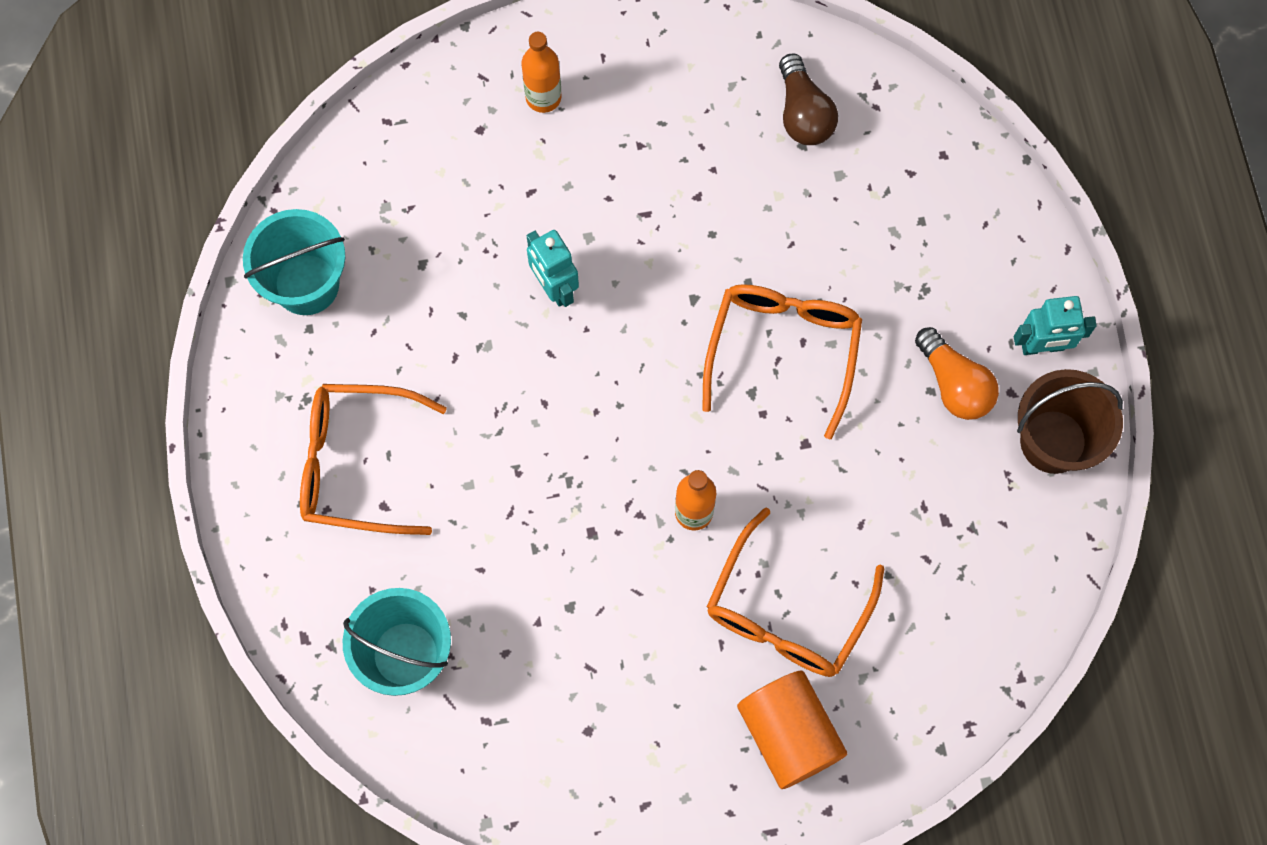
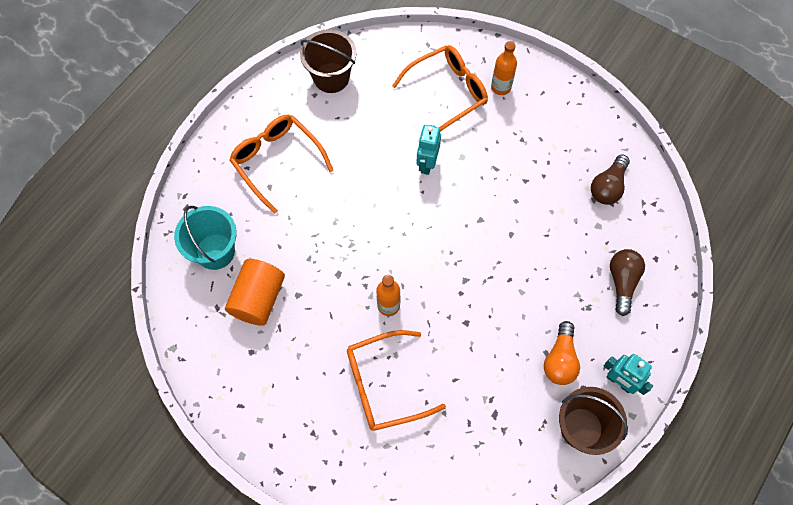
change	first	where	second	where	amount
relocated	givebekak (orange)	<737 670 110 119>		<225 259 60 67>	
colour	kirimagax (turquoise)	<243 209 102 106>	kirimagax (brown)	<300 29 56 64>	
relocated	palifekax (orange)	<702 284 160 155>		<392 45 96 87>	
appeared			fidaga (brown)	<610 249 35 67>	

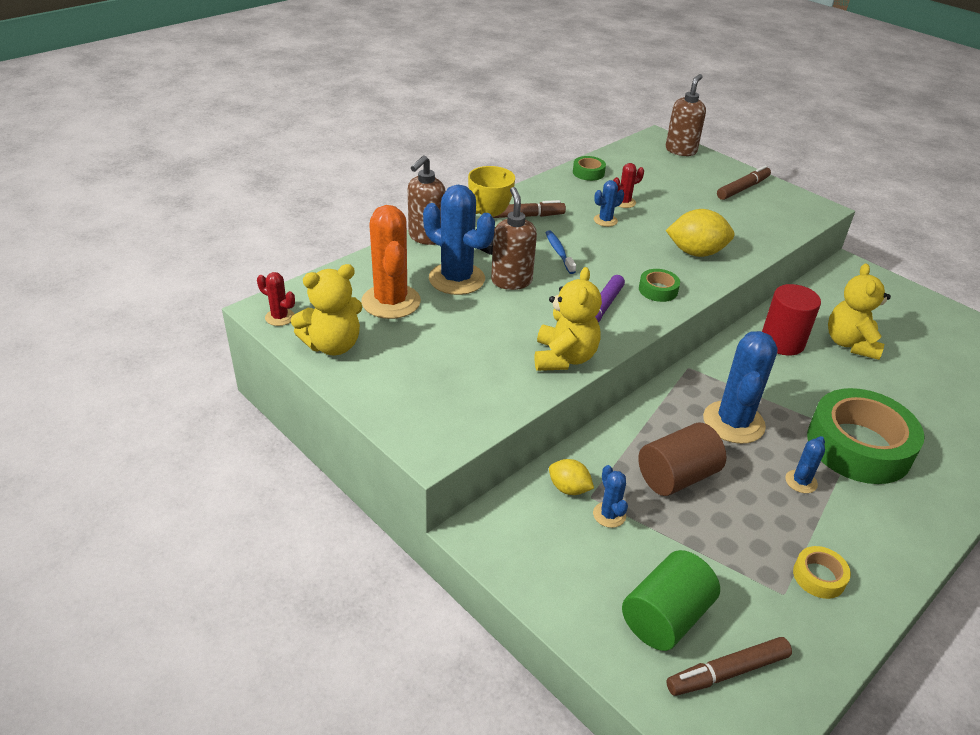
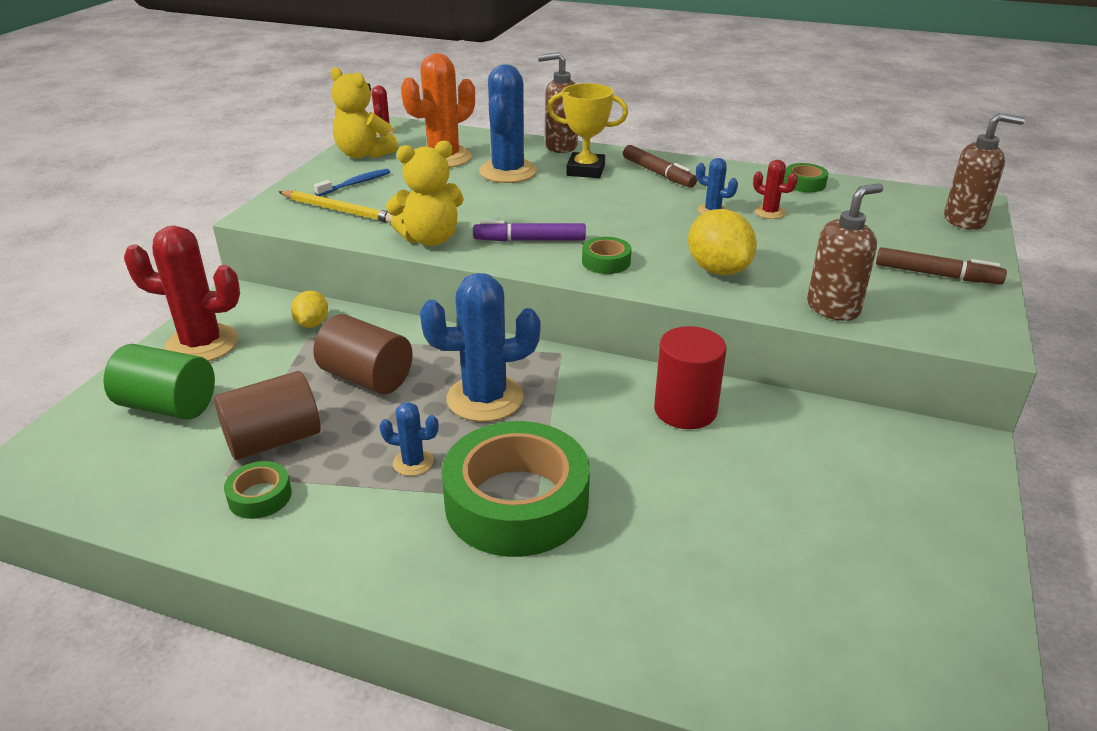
change	first	where	second	where	amount
appeared			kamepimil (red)	<124 225 116 136>	
appeared			givebekak (brown)	<214 371 107 89>	
colour	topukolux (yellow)	<793 546 58 53>	topukolux (green)	<224 461 68 58>	
appeared			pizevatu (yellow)	<279 190 114 33>	
relocated	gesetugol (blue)	<545 230 31 44>		<314 169 76 27>	
relocated	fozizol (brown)	<491 187 46 103>		<807 183 77 138>	
missing	kamepimil (blue)	<593 465 35 63>			
missing	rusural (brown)	<666 637 126 59>			
missing	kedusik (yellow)	<828 263 63 97>			

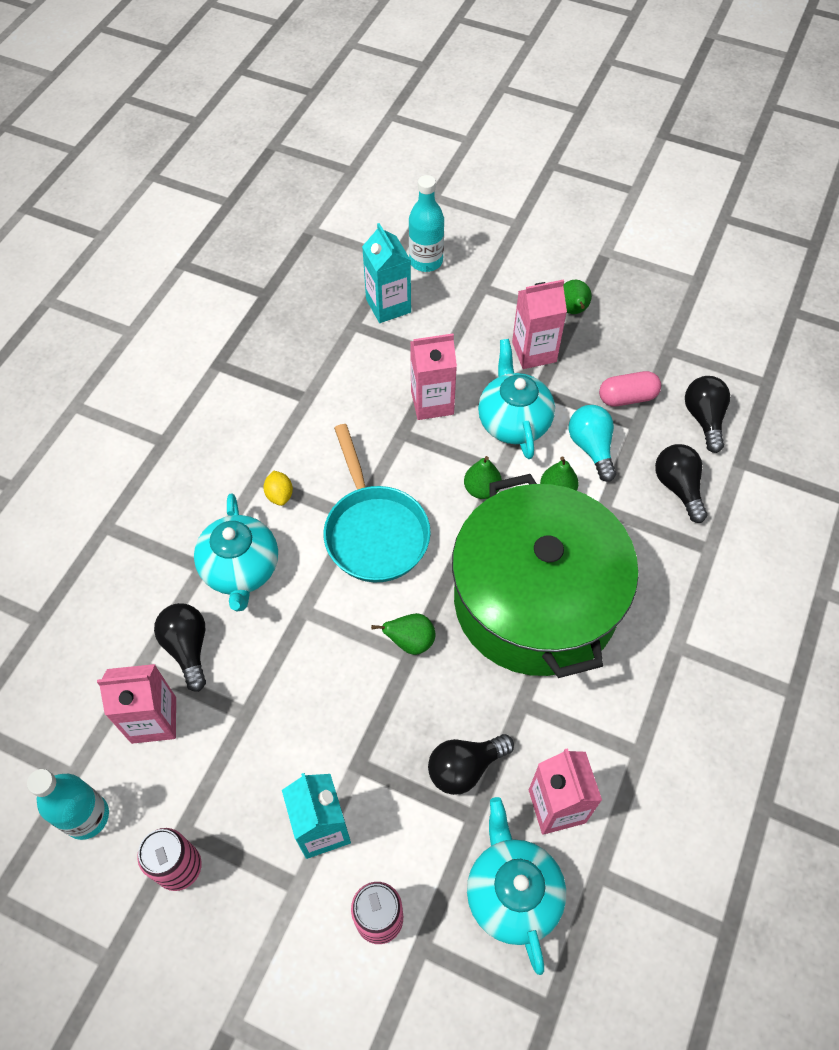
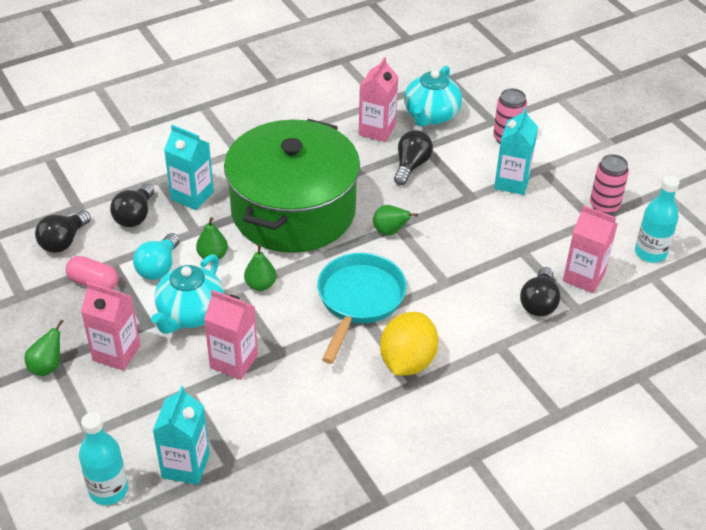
change	first	where	second	where	amount
appeared			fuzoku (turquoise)	<164 125 50 85>	
size	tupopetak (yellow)	<264 471 29 35>		<380 312 58 63>	x2.19
spun	fidaga (black)	<428 734 86 61>		<394 130 39 55>	75 degrees counterclockwise
missing	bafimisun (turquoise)	<194 493 84 118>			

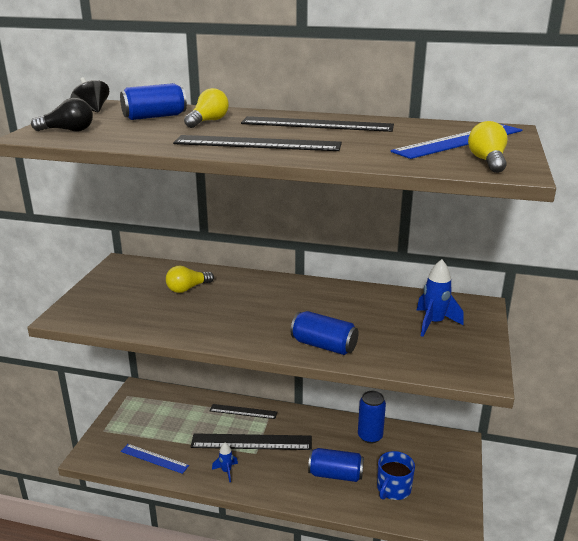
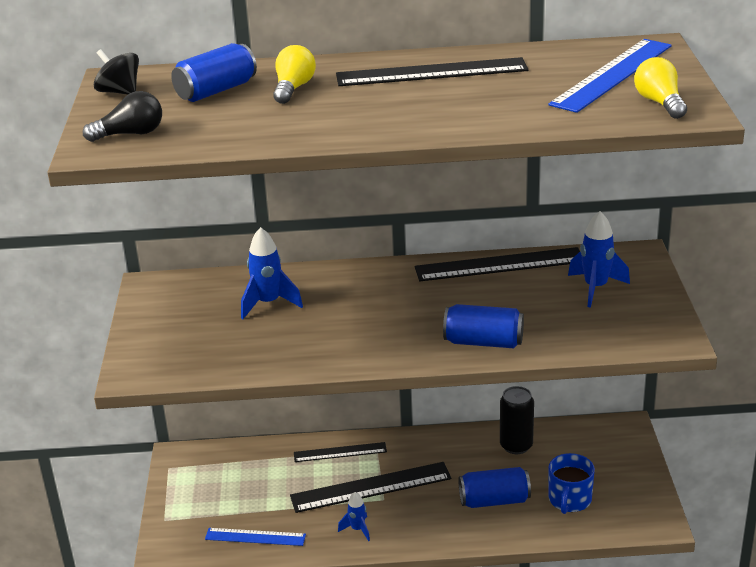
change	first	where	second	where	amount
exchanged	fidaga (yellow)	<166 266 48 27>	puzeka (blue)	<241 227 62 92>	
relocated	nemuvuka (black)	<173 135 169 16>		<415 247 165 34>	
colour	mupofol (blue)	<358 391 28 52>	mupofol (black)	<500 386 34 68>	

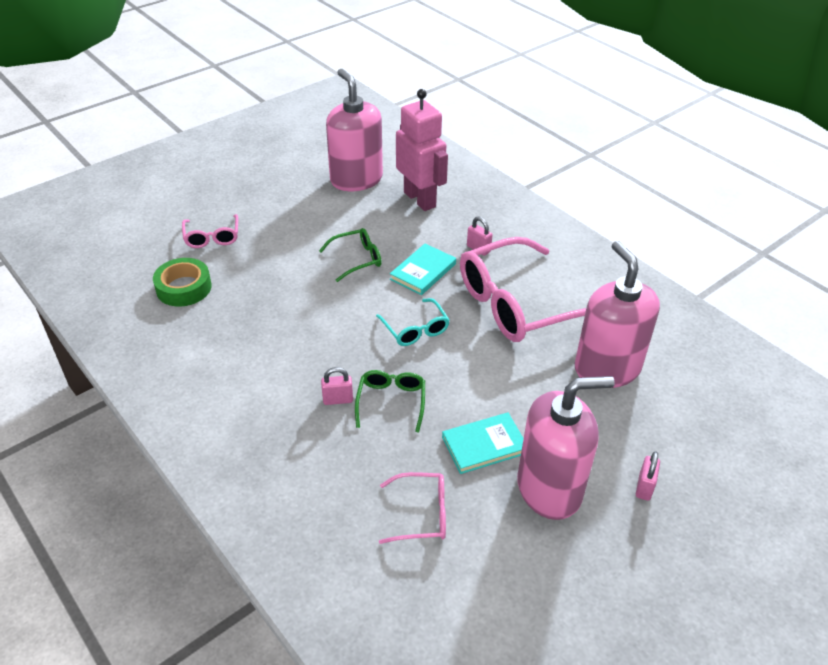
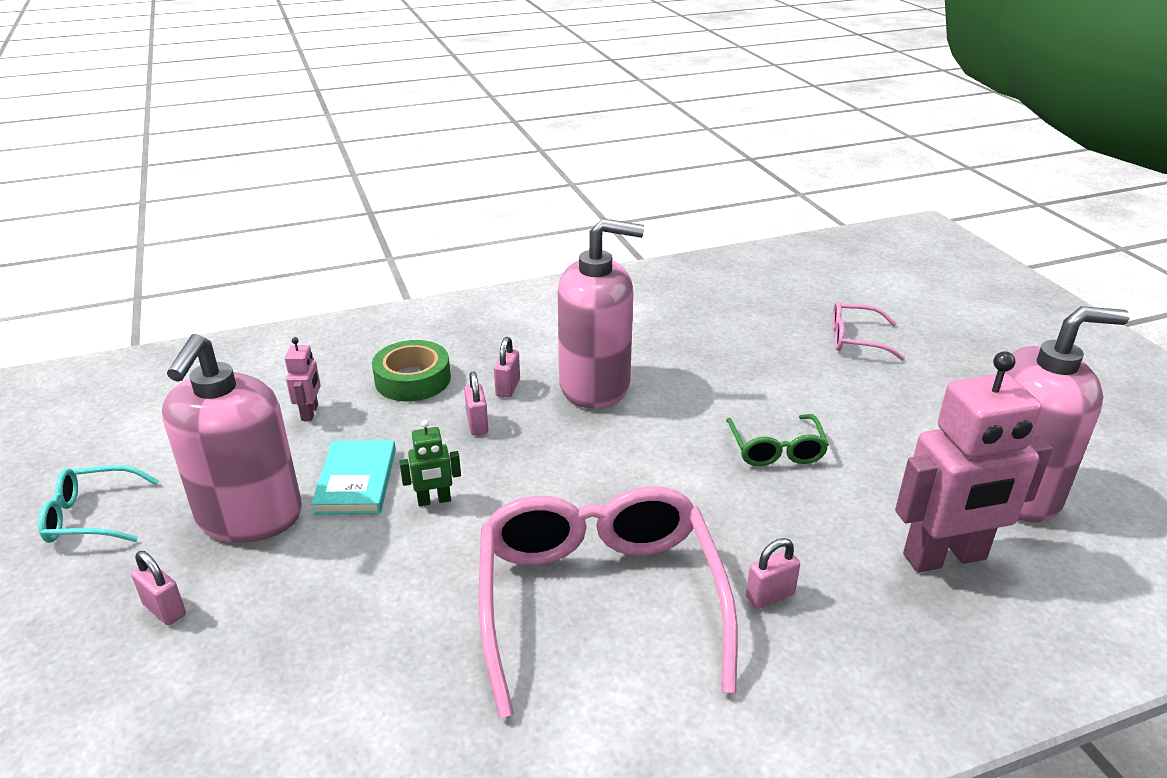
change	first	where	second	where	amount
relocated	palifekax (turquoise)	<376 298 74 48>		<38 465 121 78>	
exchanged	palifekax (pink)	<379 472 67 72>	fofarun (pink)	<285 337 36 84>	
relocated	topukolux (green)	<153 258 59 49>		<372 340 79 61>	
appeared			fofarun (green)	<399 420 62 86>	
exchanged	palifekax (green)	<355 370 70 63>	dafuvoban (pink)	<464 371 24 64>	
relocated	fozizol (pink)	<575 241 85 147>		<557 218 87 191>	
missing	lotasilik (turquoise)	<390 244 66 51>			

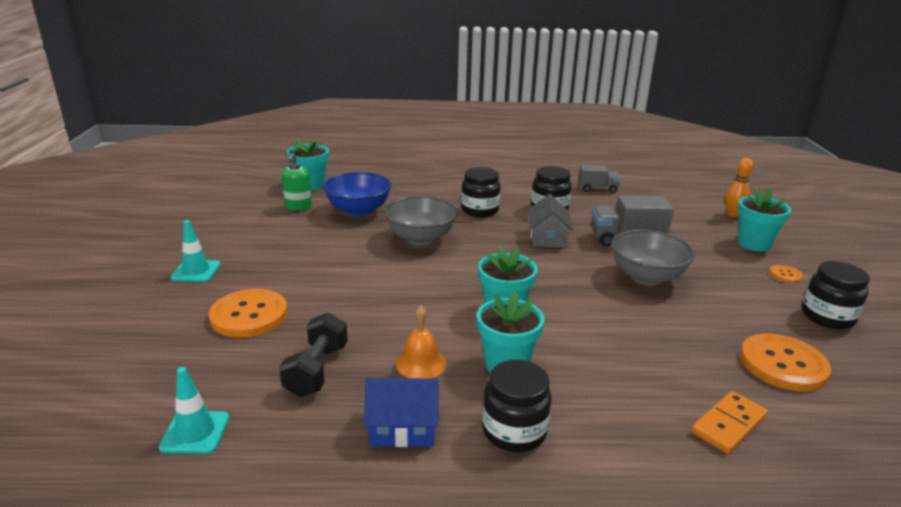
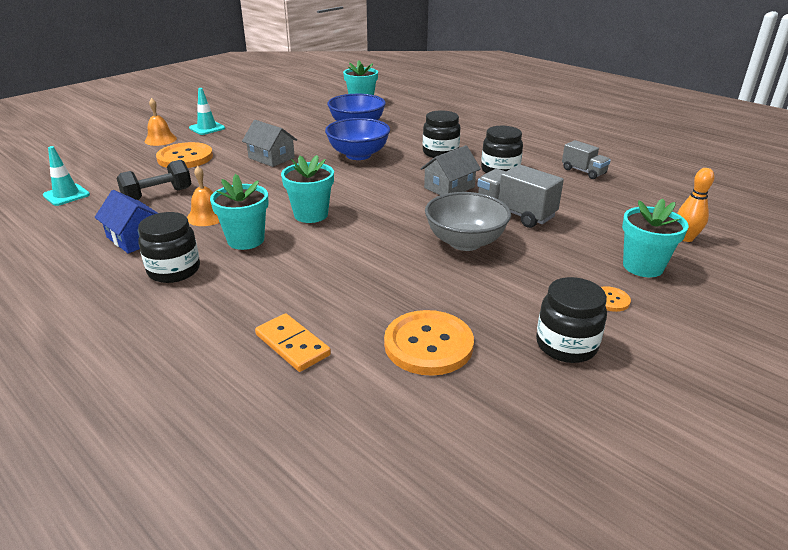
change	first	where	second	where	amount
appeared			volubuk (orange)	<145 98 32 48>	
appeared			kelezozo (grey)	<242 120 55 47>	
spun	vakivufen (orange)	<691 391 77 63>		<255 313 76 59>	45 degrees clockwise
colour	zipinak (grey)	<384 196 74 49>	zipinak (blue)	<325 118 65 42>	
missing	fozizol (green)	<282 153 30 58>			

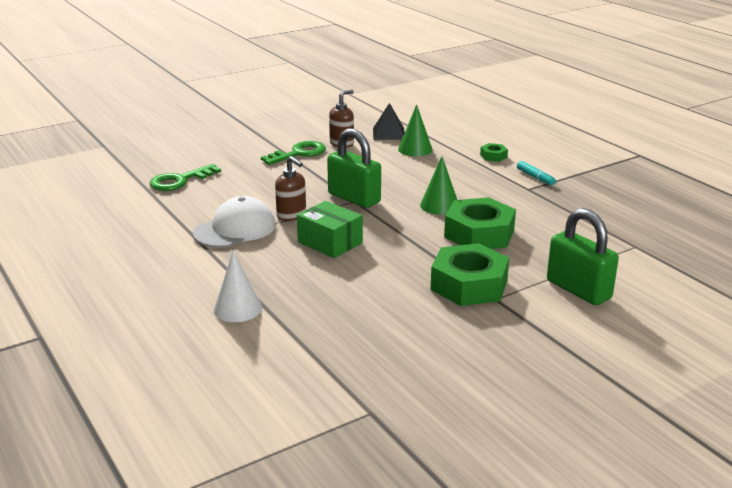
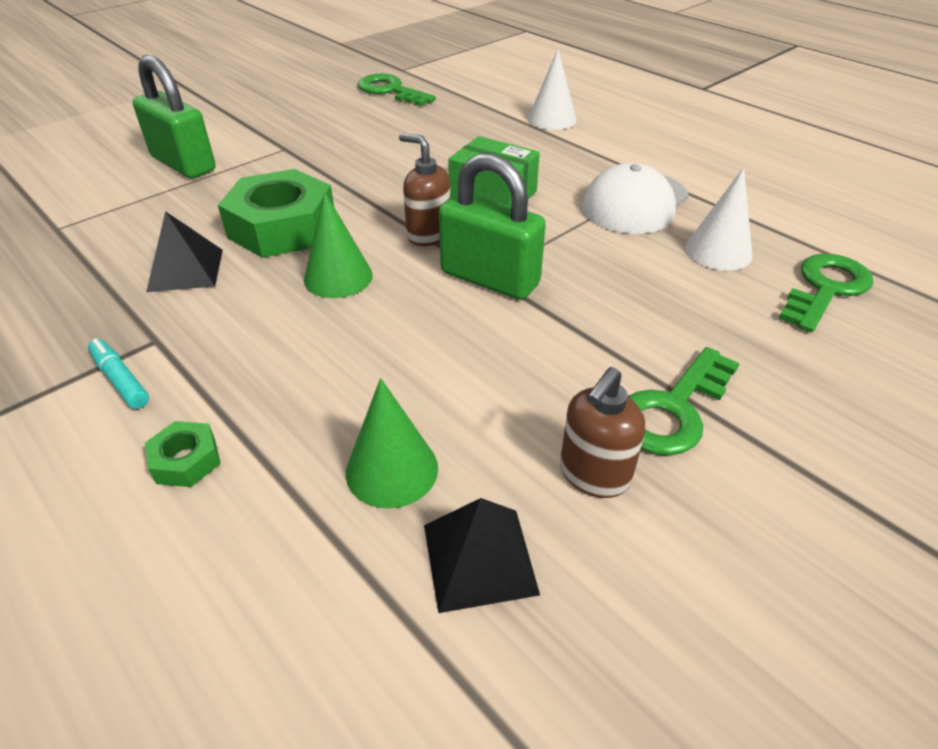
change	first	where	second	where	amount
appeared			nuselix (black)	<146 211 77 81>	
appeared			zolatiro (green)	<358 74 78 32>	
relocated	fozizol (brown)	<275 156 31 65>		<399 133 51 113>	
appeared			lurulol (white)	<685 168 68 102>	
missing	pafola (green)	<430 243 79 63>			

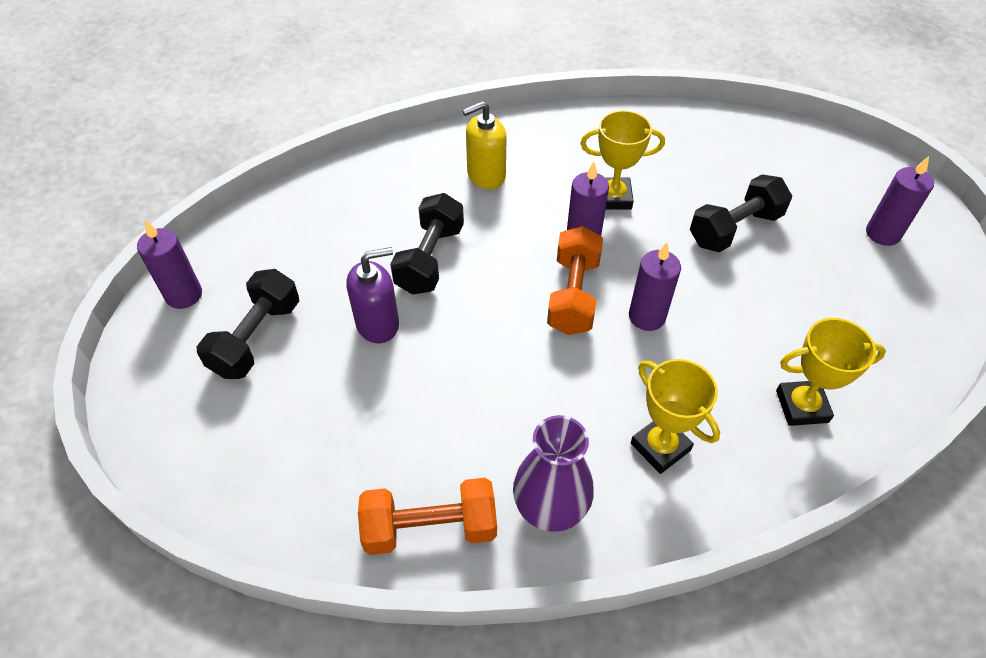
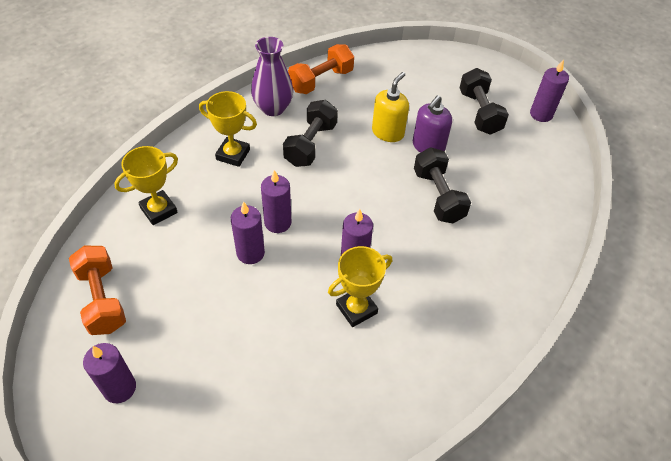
change	first	where	second	where	amount
relocated	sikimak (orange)	<547 226 56 109>		<69 245 57 90>	
appeared			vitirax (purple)	<231 201 34 63>	
relocated	sikimak (black)	<690 174 102 78>		<283 100 55 67>	
relocated	fozizol (yellow)	<462 101 45 88>		<372 72 37 70>	

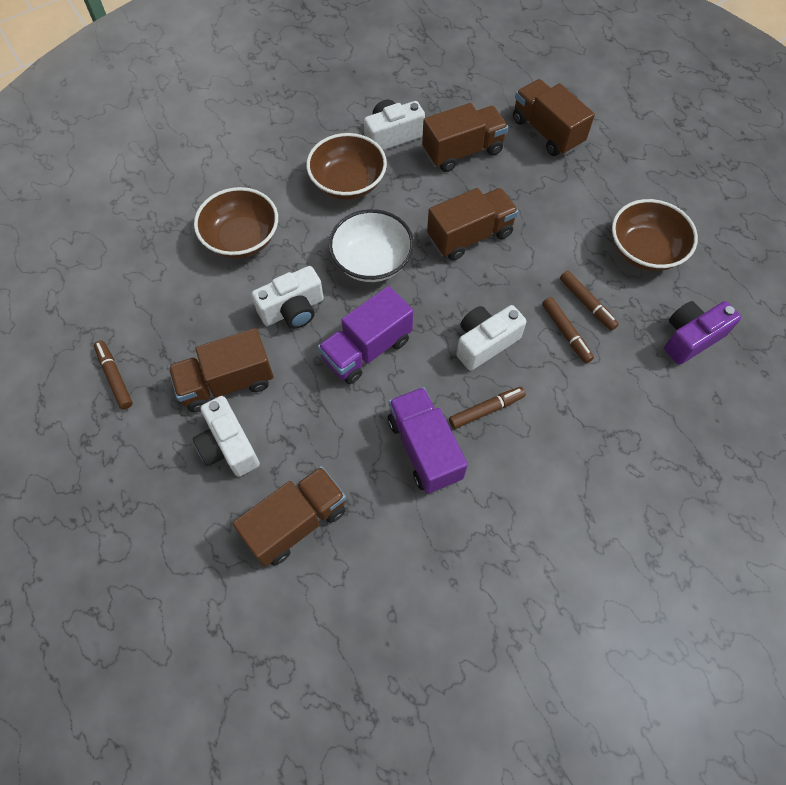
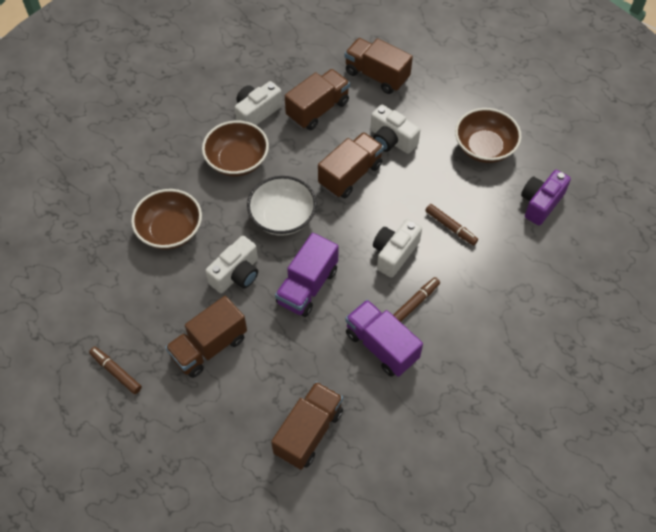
change	first	where	second	where	amount
relocated	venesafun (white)	<193 396 67 81>		<370 105 50 49>	
missing	rusural (brown)	<560 271 59 60>			

